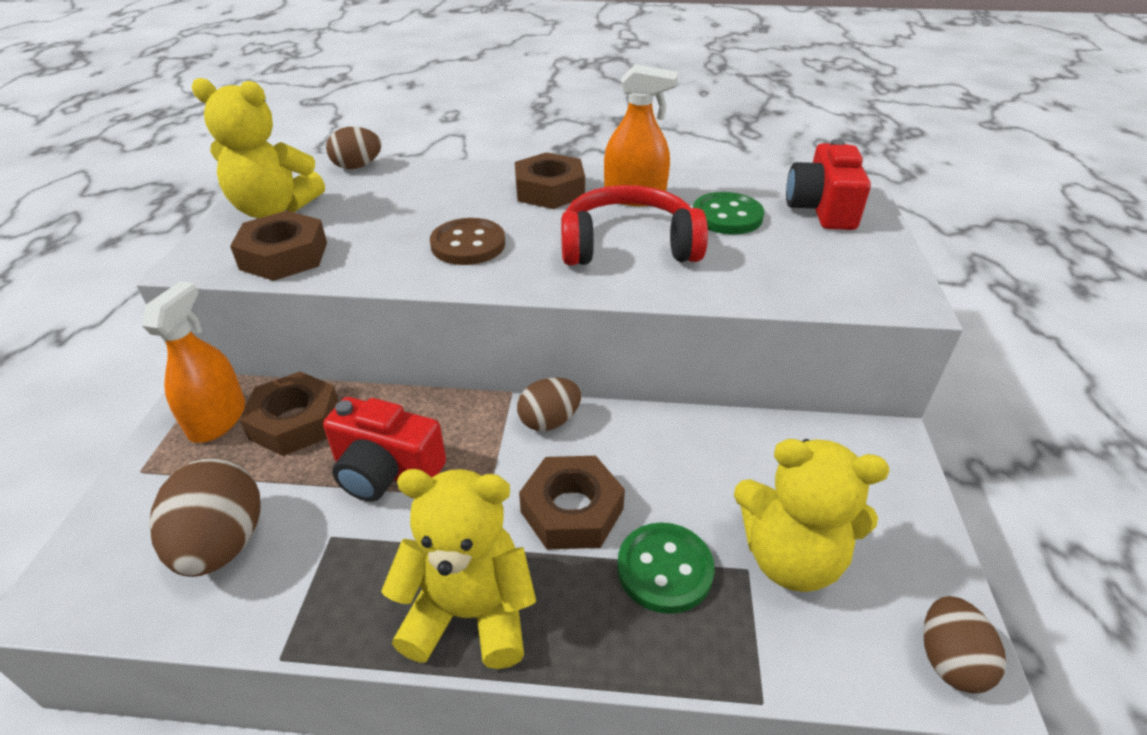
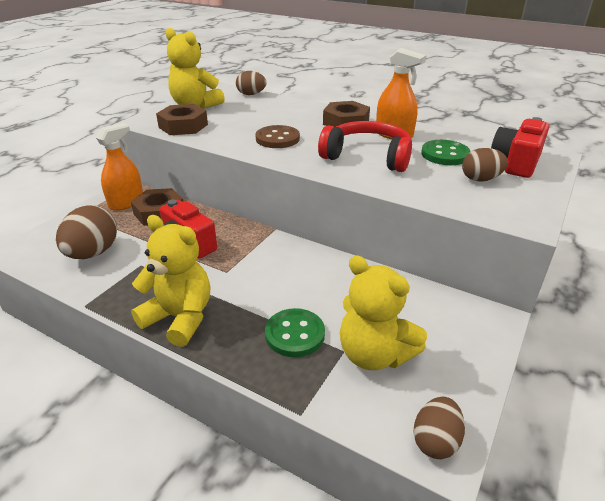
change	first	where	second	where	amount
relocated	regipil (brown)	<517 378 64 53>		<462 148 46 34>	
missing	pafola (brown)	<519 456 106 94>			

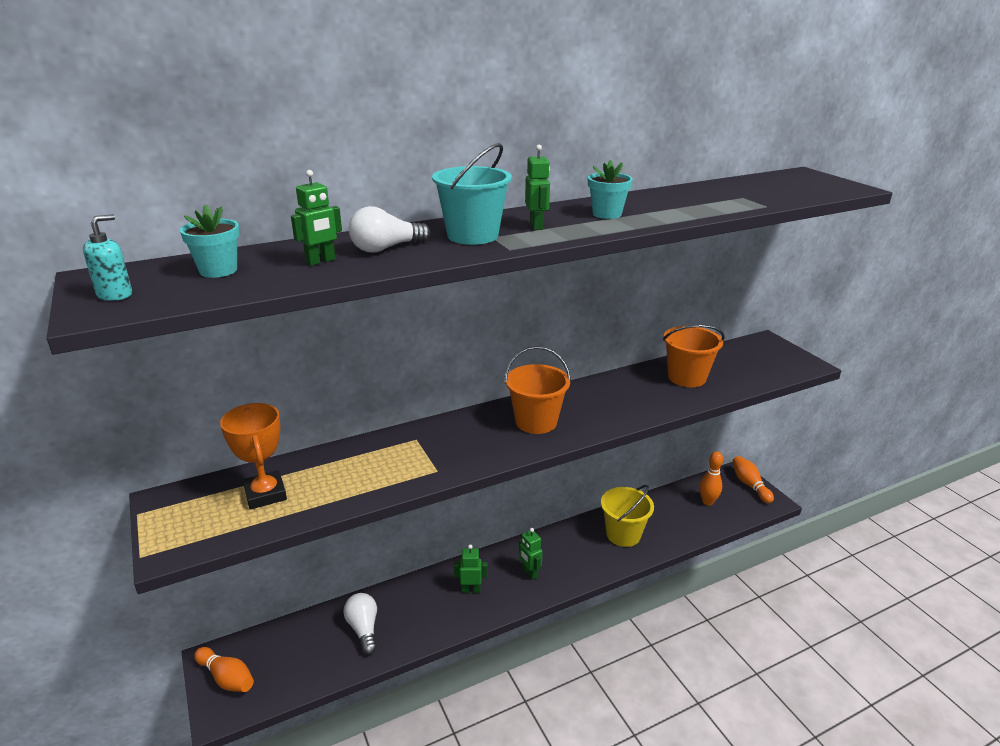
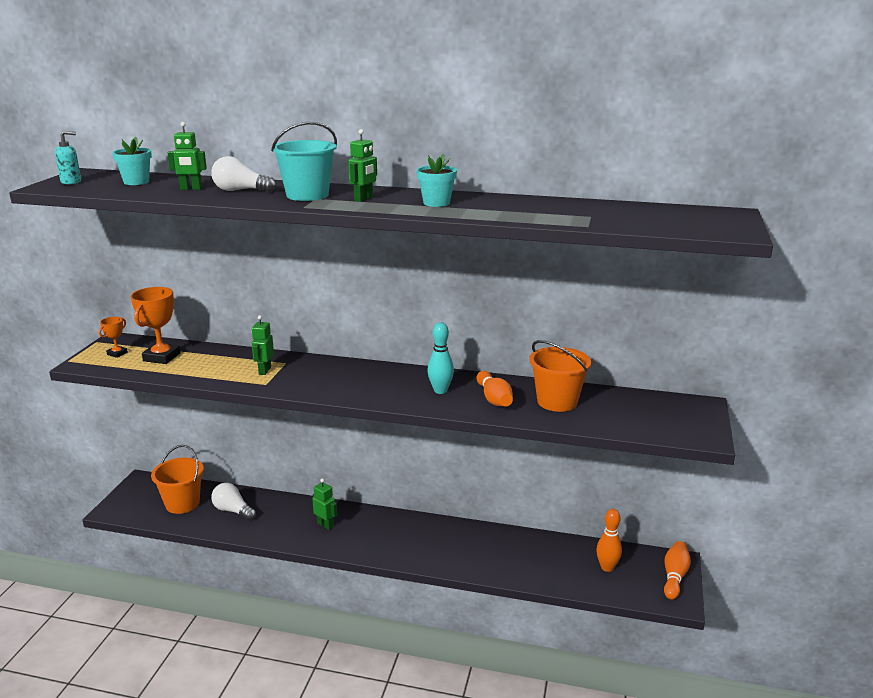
change	first	where	second	where	amount
appeared			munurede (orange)	<99 317 29 41>	
relocated	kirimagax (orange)	<504 346 67 88>		<151 445 53 69>	
spun	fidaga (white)	<343 593 34 62>		<211 483 45 37>	75 degrees counterclockwise
relocated	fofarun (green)	<519 528 24 52>		<252 315 22 60>	
appeared			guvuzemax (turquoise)	<427 322 27 72>	
relocated	guvuzemax (orange)	<194 647 60 45>		<477 371 36 35>	
missing	kirimagax (yellow)	<601 485 53 62>			

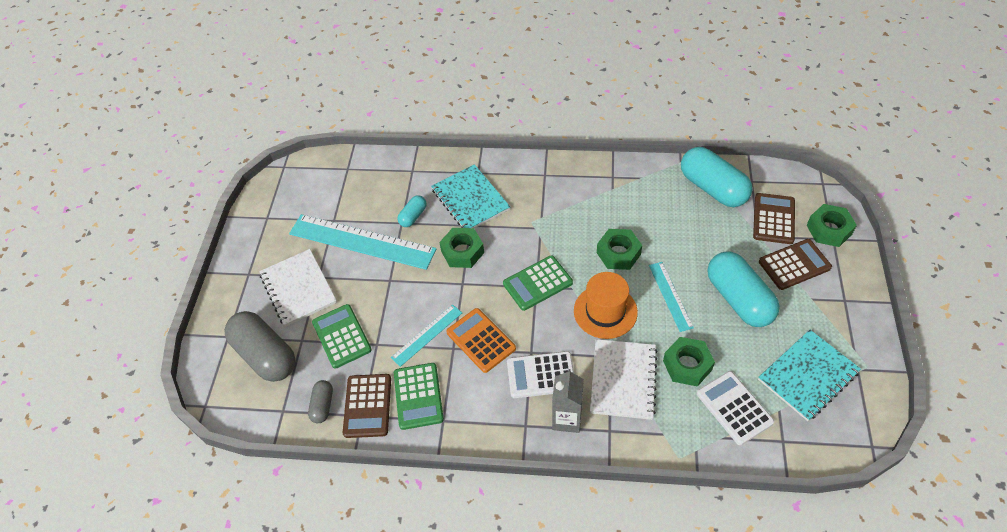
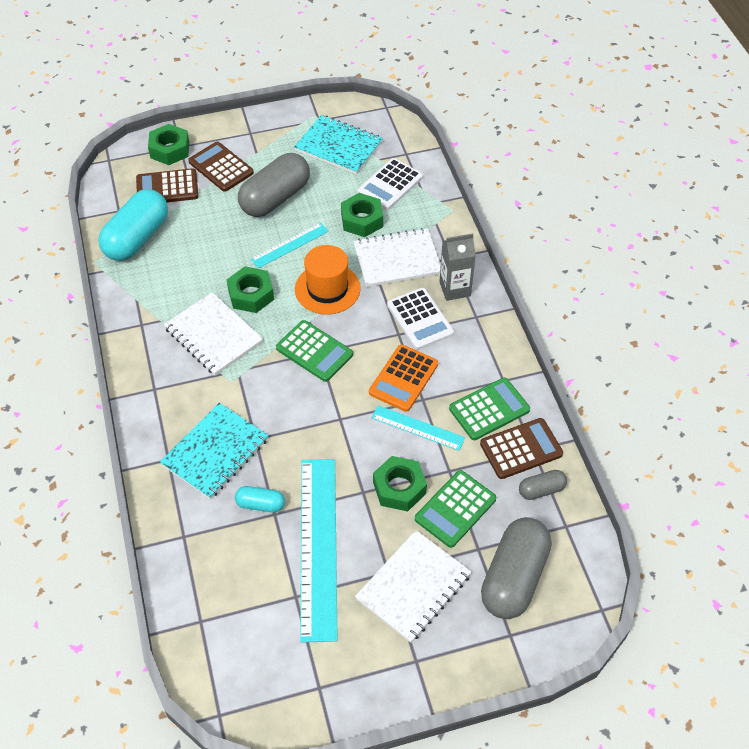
change	first	where	second	where	amount
appeared			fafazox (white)	<164 292 99 83>	
colour	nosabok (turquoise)	<708 252 72 75>	nosabok (grey)	<238 153 72 64>	
relocated	pafola (green)	<439 228 45 40>		<373 456 54 56>	

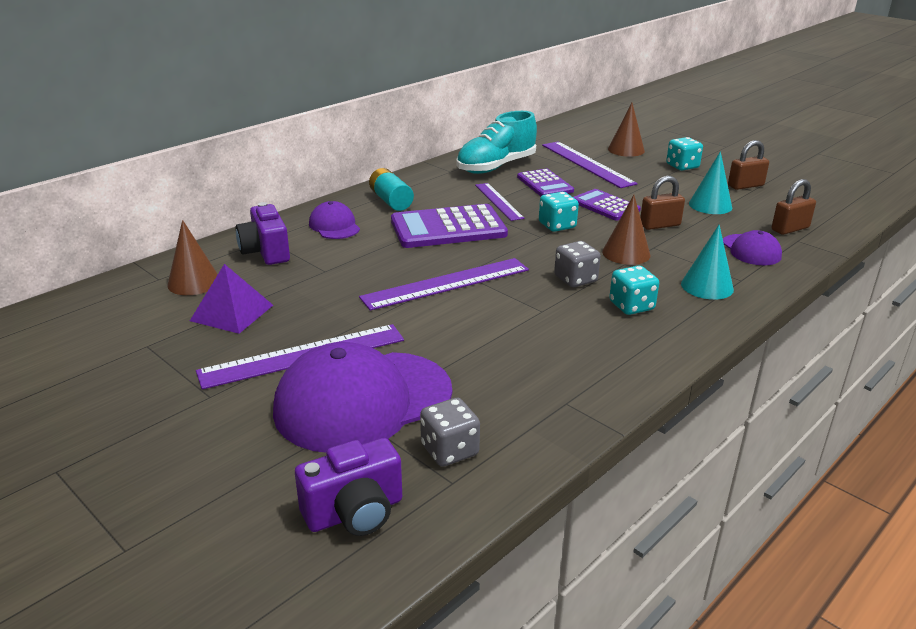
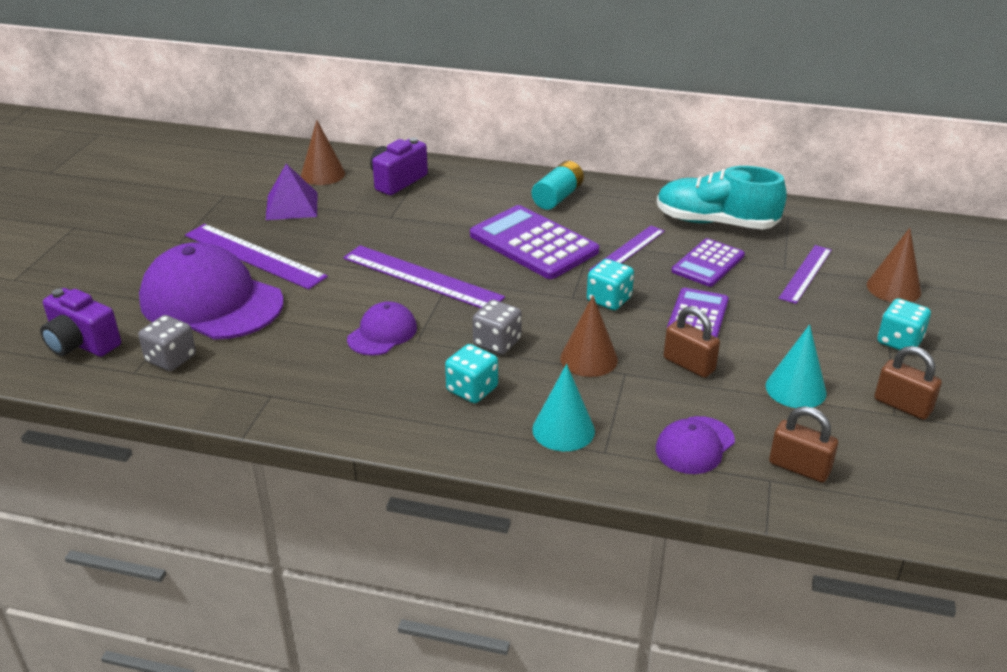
change	first	where	second	where	amount
relocated	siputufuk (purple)	<309 201 51 38>		<347 301 70 55>	
size	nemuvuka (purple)	<542 142 96 46>		<779 245 53 59>	x0.64

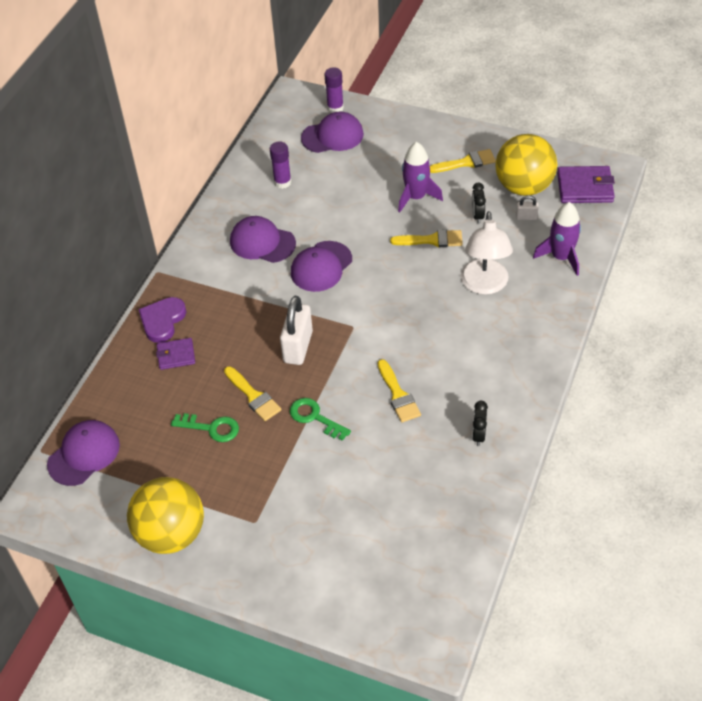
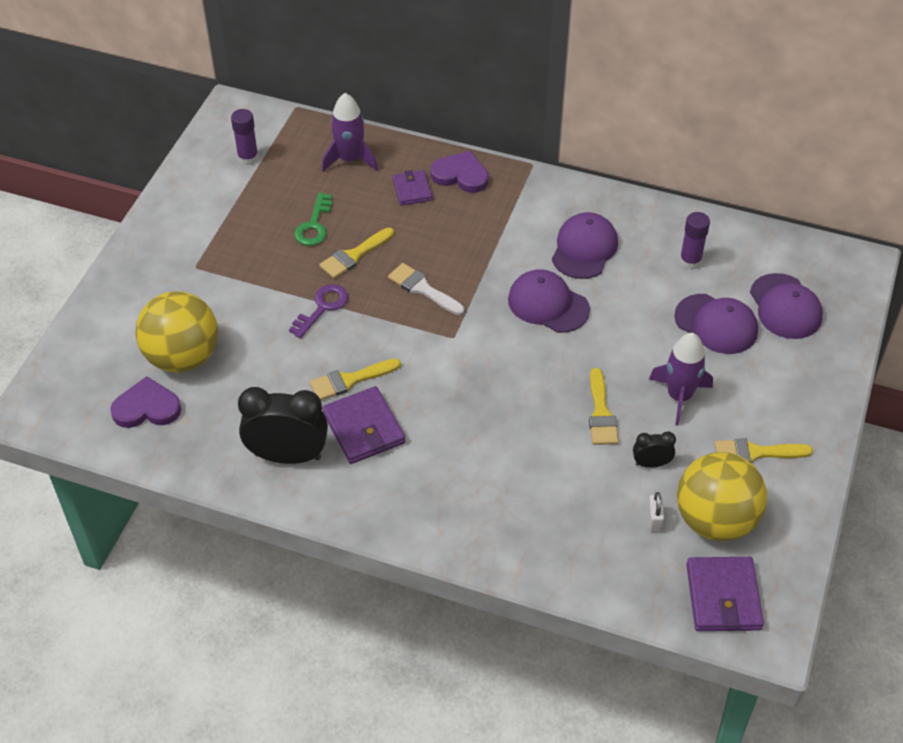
change	first	where	second	where	amount
appeared			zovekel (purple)	<110 376 71 52>	
relocated	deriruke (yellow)	<127 477 77 77>		<135 291 83 82>	
relocated	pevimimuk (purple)	<325 67 19 46>		<231 109 28 57>	
size	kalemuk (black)	<472 401 16 45>		<238 387 90 77>	x2.07
colour	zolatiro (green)	<290 398 61 43>	zolatiro (purple)	<289 284 59 54>	
relocated	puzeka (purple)	<533 202 48 74>		<322 93 56 78>	
appeared			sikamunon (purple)	<322 386 84 78>	
exchanged	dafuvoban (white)	<280 296 33 69>	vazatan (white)	<388 263 76 52>	
relocated	siputufuk (purple)	<47 420 73 66>		<674 294 84 60>	
spun	vazatan (yellow)	<430 149 66 24>		<715 438 98 25>	105 degrees clockwise
missing	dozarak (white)	<461 211 52 84>			

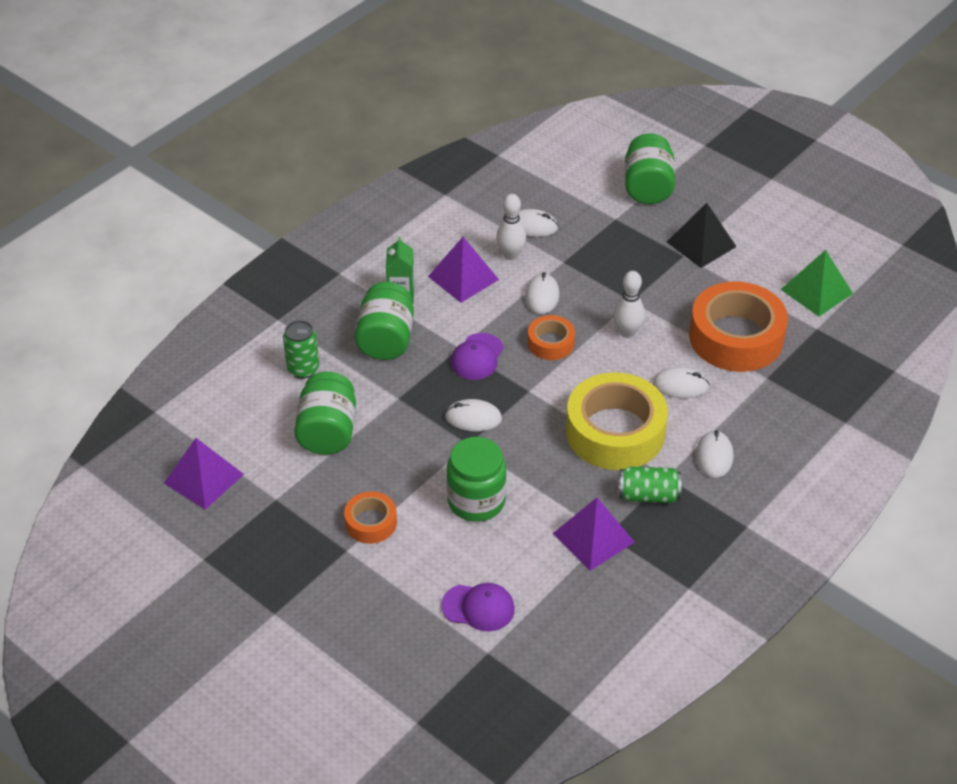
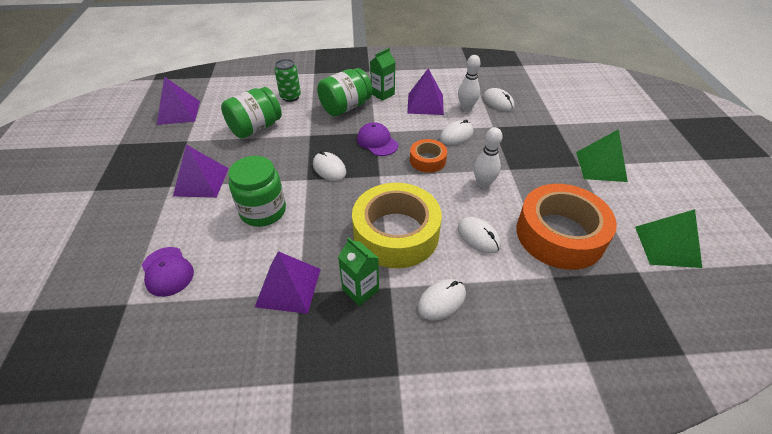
change	first	where	second	where	amount
exchanged	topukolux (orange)	<344 491 53 53>	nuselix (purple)	<173 145 56 53>	
exchanged	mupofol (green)	<619 466 63 37>	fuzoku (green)	<338 237 41 69>	
spun	siputufuk (purple)	<451 333 53 47>		<357 122 41 34>	75 degrees clockwise
colour	nuselix (black)	<667 203 69 65>	nuselix (green)	<576 129 52 53>	
missing	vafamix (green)	<625 133 50 71>			

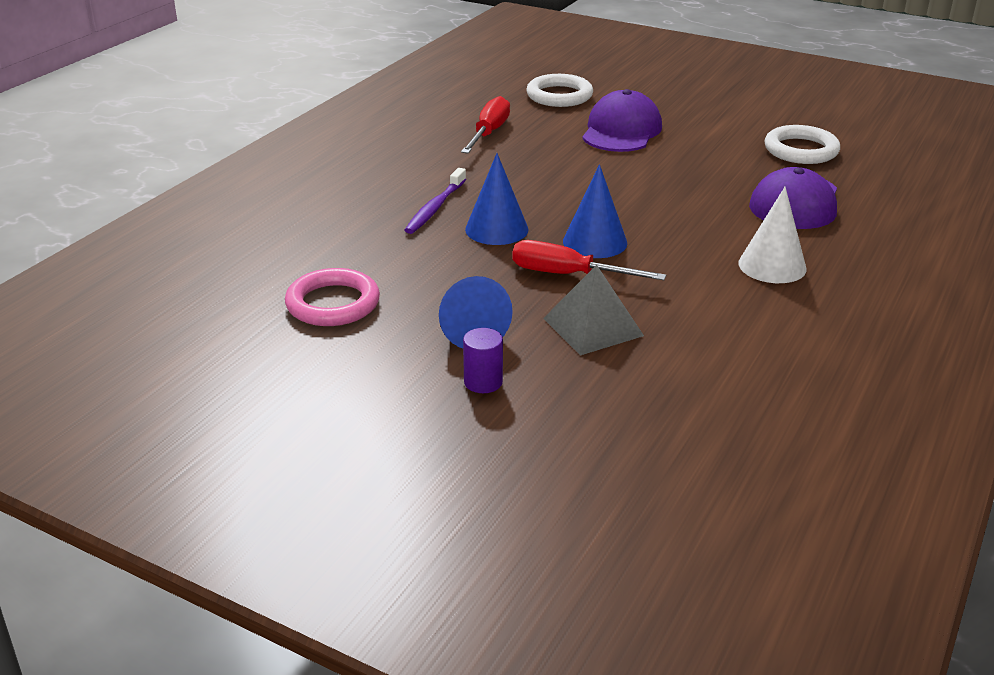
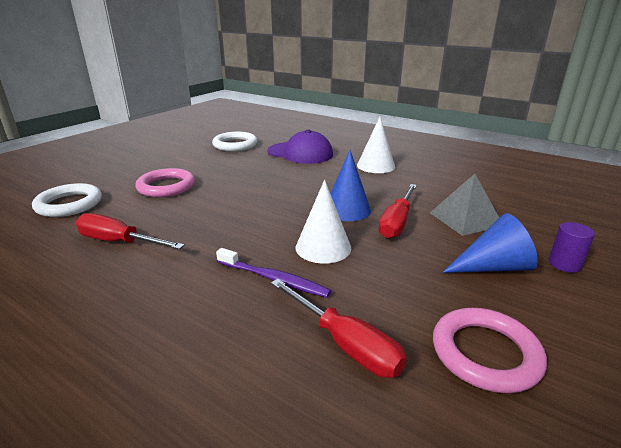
change	first	where	second	where	amount
exchanged	siputufuk (purple)	<582 89 80 63>	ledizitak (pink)	<135 168 60 29>	
appeared			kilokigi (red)	<271 279 136 99>	
colour	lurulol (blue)	<465 153 64 92>	lurulol (white)	<296 180 55 84>	

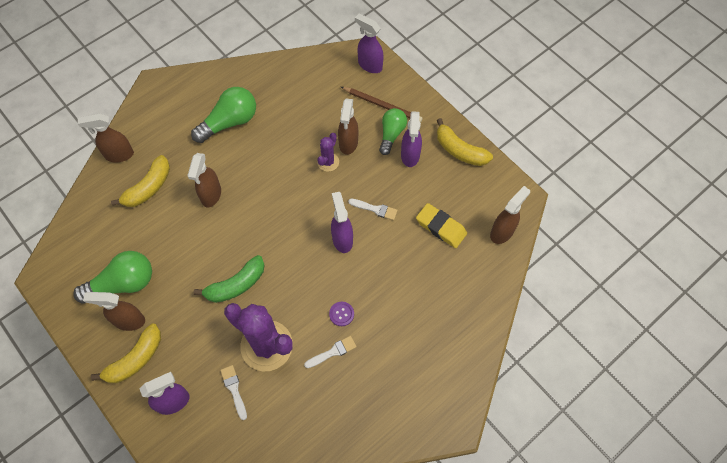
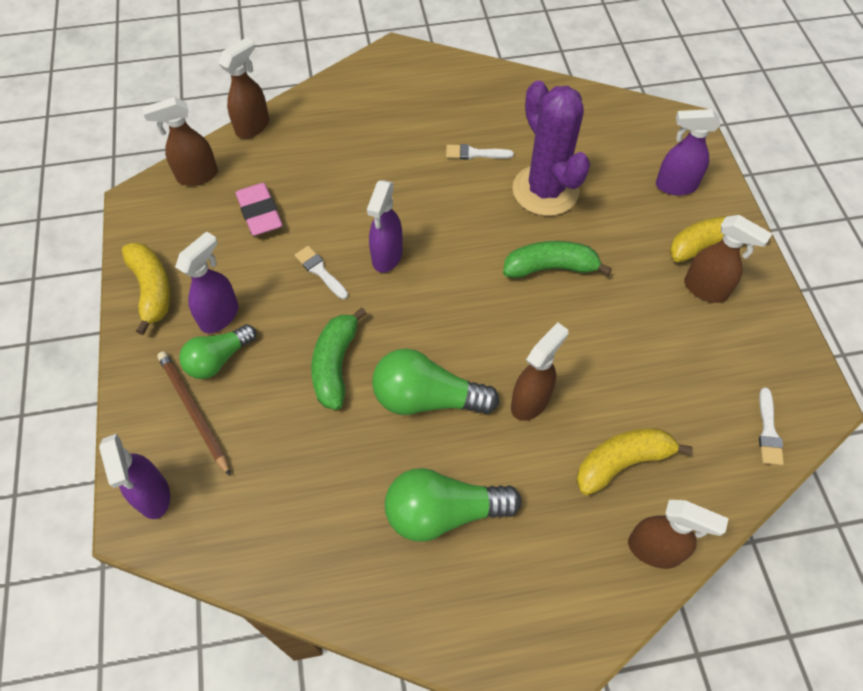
change	first	where	second	where	amount
relocated	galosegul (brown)	<338 98 20 57>		<219 37 50 102>	
colour	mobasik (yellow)	<416 203 51 45>	mobasik (pink)	<236 183 47 53>	
exchanged	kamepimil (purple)	<317 133 22 39>	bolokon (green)	<311 307 56 103>	
relocated	fidaga (green)	<73 251 79 53>		<372 349 128 66>	
relocated	vazatan (white)	<220 365 27 55>		<759 388 25 77>	
missing	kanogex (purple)	<329 302 25 24>			

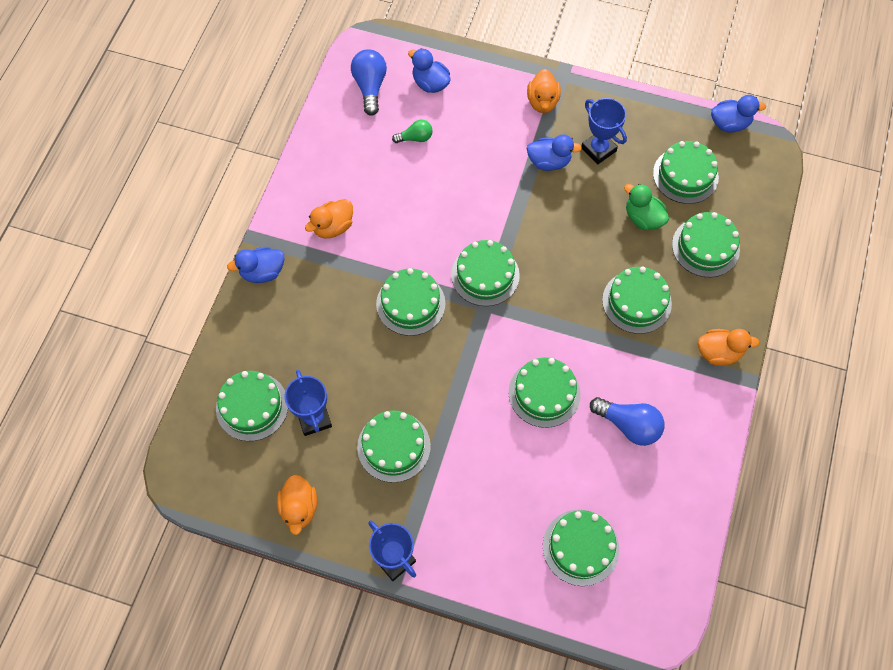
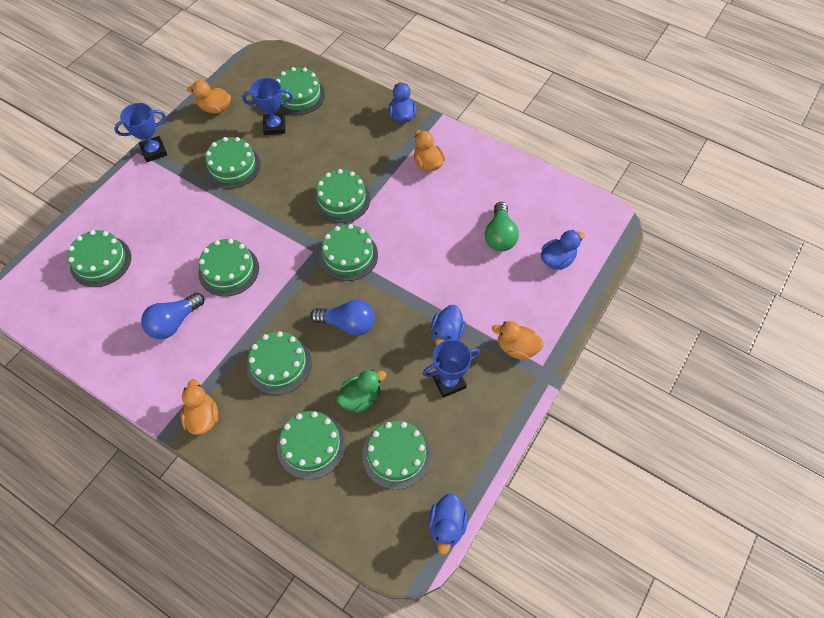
change	first	where	second	where	amount
spun	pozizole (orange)	<698 329 62 37>		<181 379 37 56>	150 degrees clockwise
relocated	fidaga (blue)	<351 49 36 67>		<310 300 65 36>	
size	fidaga (green)	<392 120 41 23>		<485 202 34 49>	x1.65

